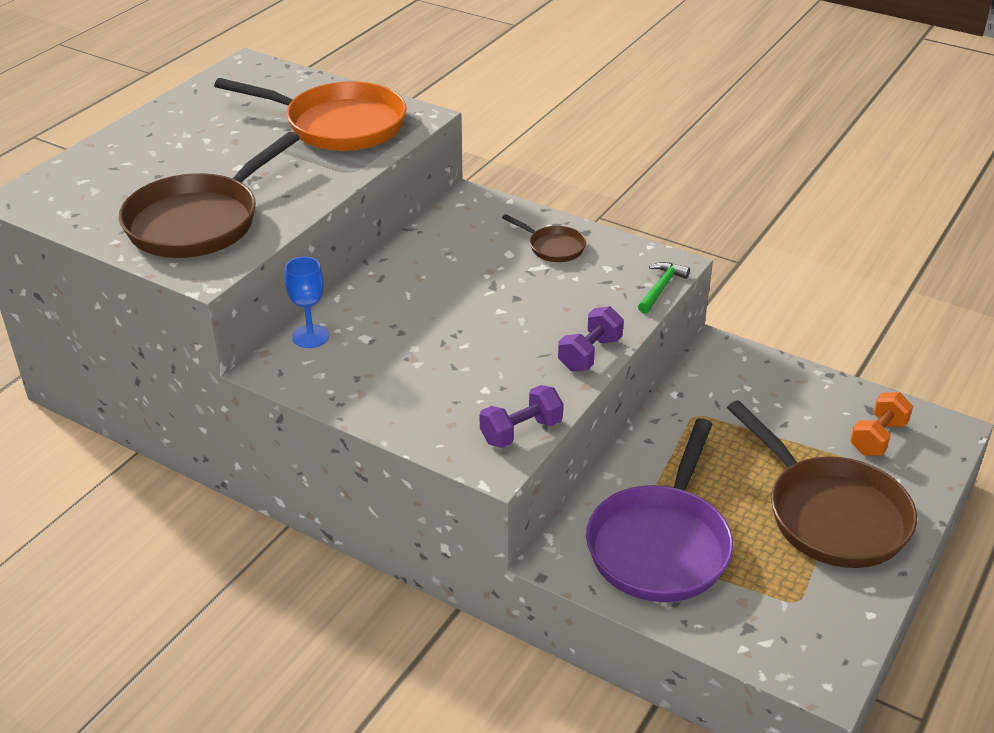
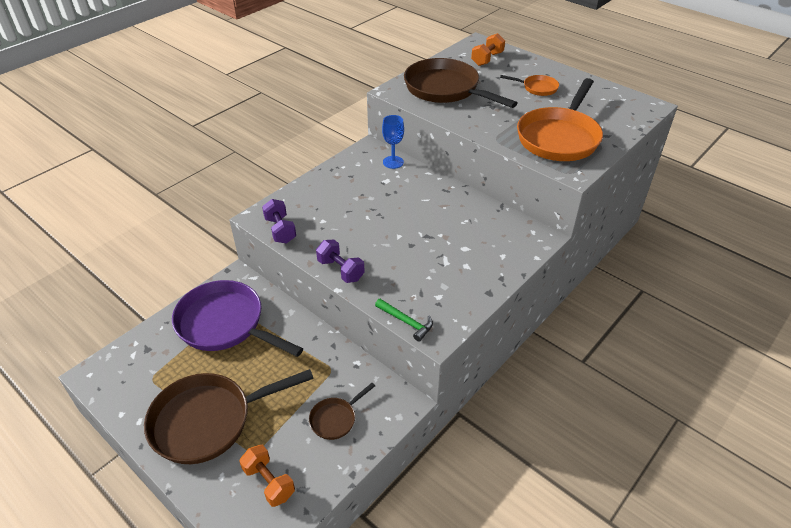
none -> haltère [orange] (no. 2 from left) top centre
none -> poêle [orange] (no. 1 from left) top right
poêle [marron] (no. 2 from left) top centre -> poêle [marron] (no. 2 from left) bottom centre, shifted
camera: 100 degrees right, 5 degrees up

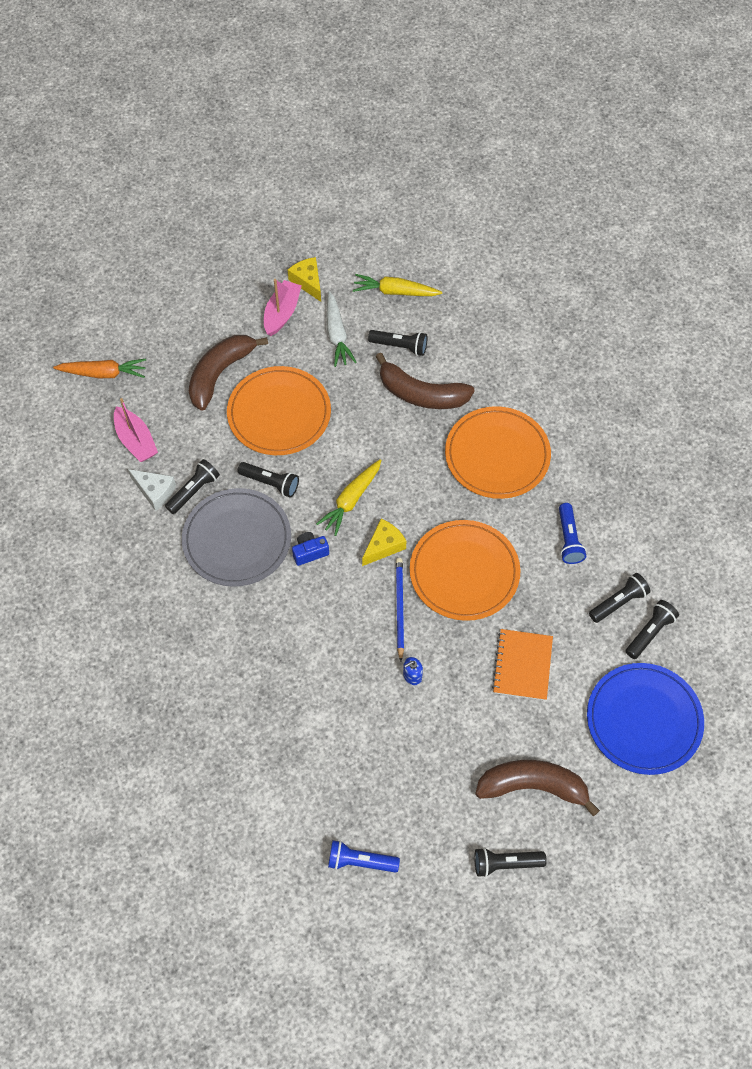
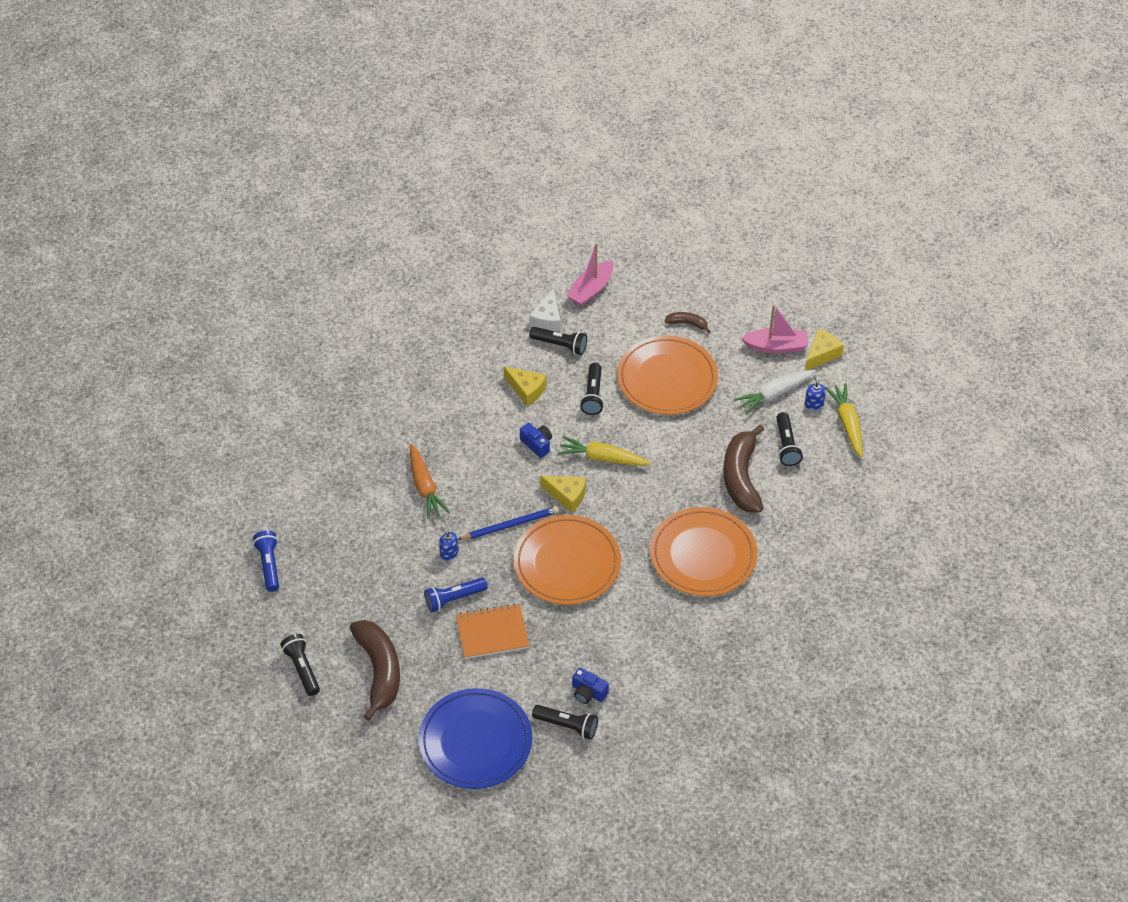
none -> distributeur de savon [bleu] (no. 2 from left) middle right
carotte [orange] middle left -> carotte [orange] centre, shifted
lampe de poche [bleu] (no. 2 from left) middle right -> lampe de poche [bleu] (no. 2 from left) centre, shifted
assiette [gris] middle left -> fromage [jaune] (no. 1 from left) centre
lampe de poche [noir] (no. 5 from left) middle right -> appareil photo [bleu] (no. 2 from left) bottom centre
banane [marron] (no. 1 from left in the first image) middle left -> banane [marron] (no. 2 from left) centre, x0.47
camera: 70 degrees right, 10 degrees down

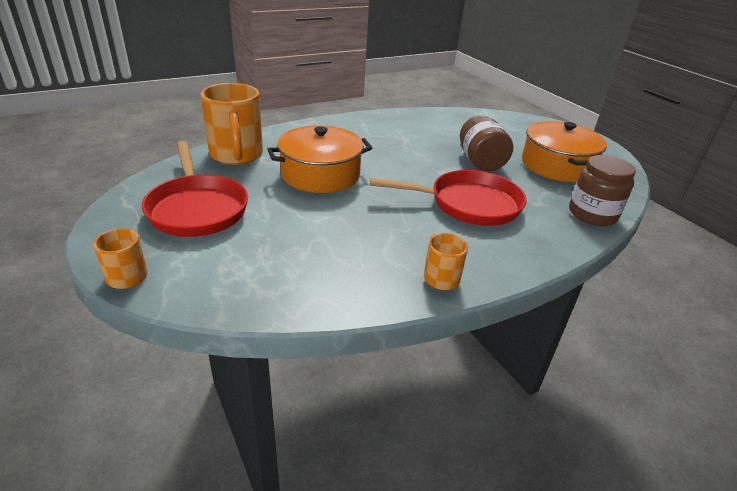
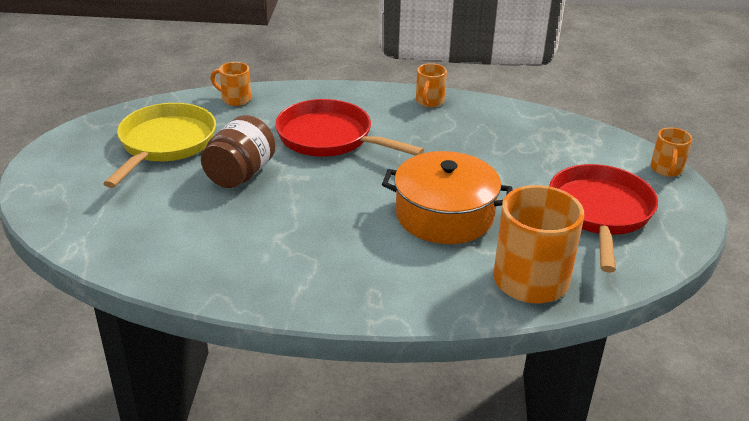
marmite [orange] (no. 2 from left) top right -> poêle [jaune] middle left
bocal [marron] (no. 2 from left) middle right -> tasse [orange] (no. 1 from left) top left
camera: 145 degrees left, 0 degrees up

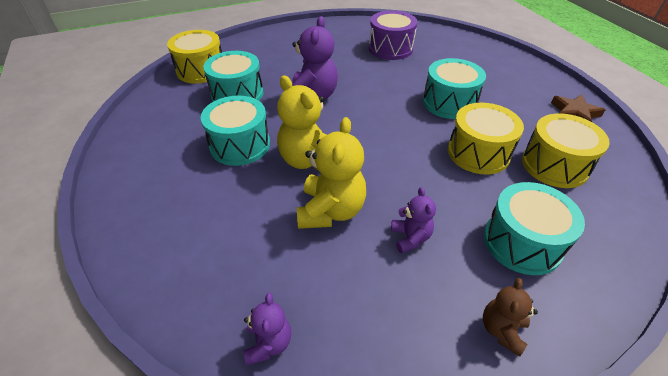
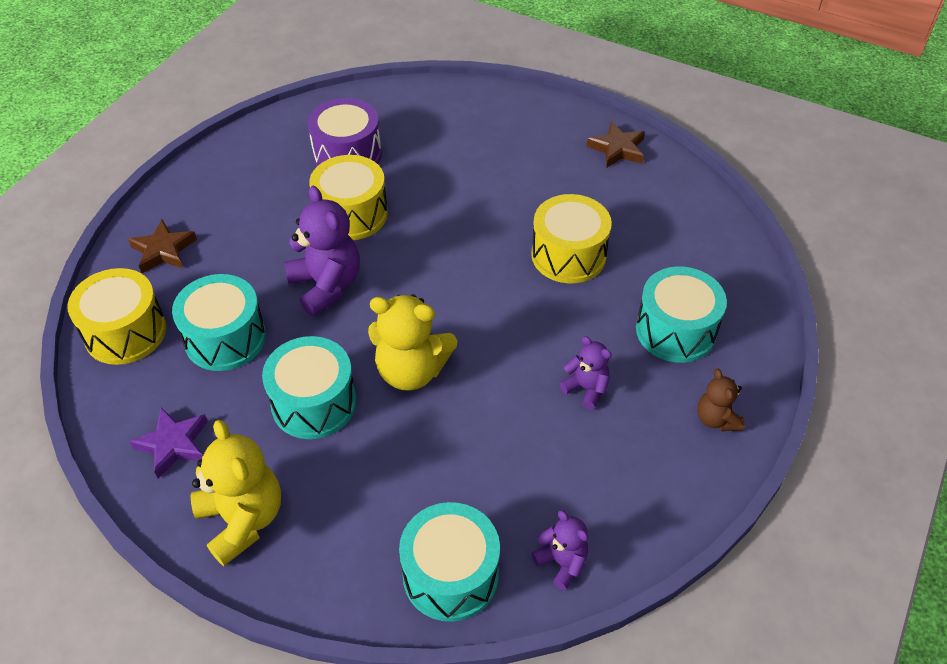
none -> étoile [marron] (no. 1 from left) middle left
none -> étoile [violet] bottom left
ours en peluche [jaune] (no. 2 from left in the first image) centre -> ours en peluche [jaune] (no. 1 from left) bottom left, shifted
tambour [turquoise] (no. 3 from left) top right -> tambour [turquoise] (no. 3 from left) bottom centre, shifted
tambour [jaune] (no. 3 from left in the first image) middle right -> tambour [jaune] (no. 2 from left) top centre, shifted
camera: 40 degrees left, 5 degrees up

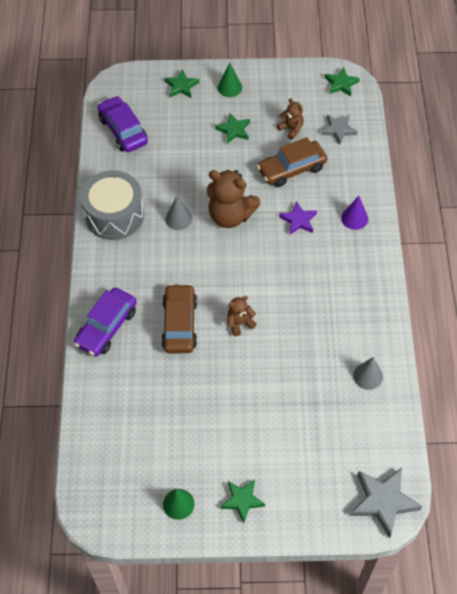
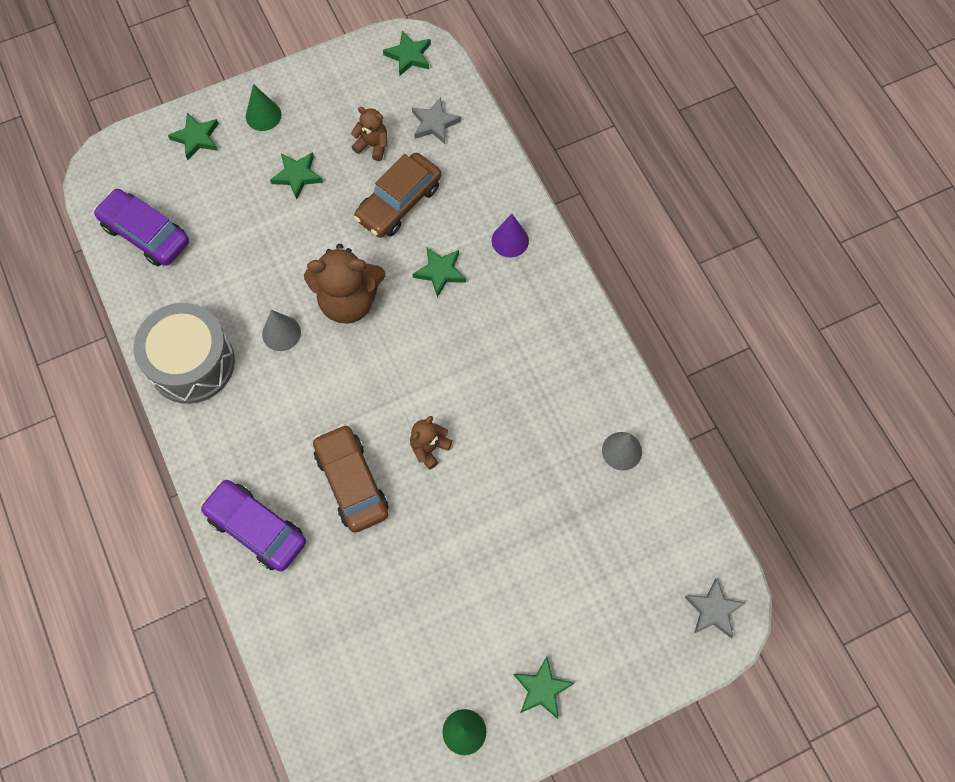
étoile [violet] centre -> étoile [vert] (no. 4 from left) centre
voiture [violet] (no. 1 from left in the first image) middle left -> voiture [violet] (no. 2 from left) bottom left, 120 degrees clockwise
étoile [gris] (no. 2 from left) bottom right, x0.63
camera: 25 degrees left, 10 degrees up

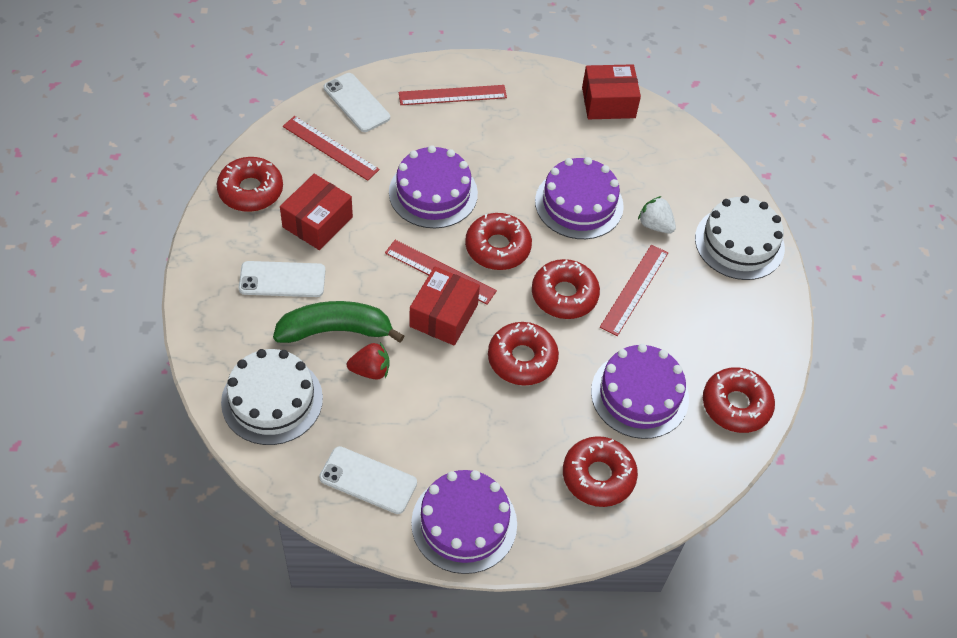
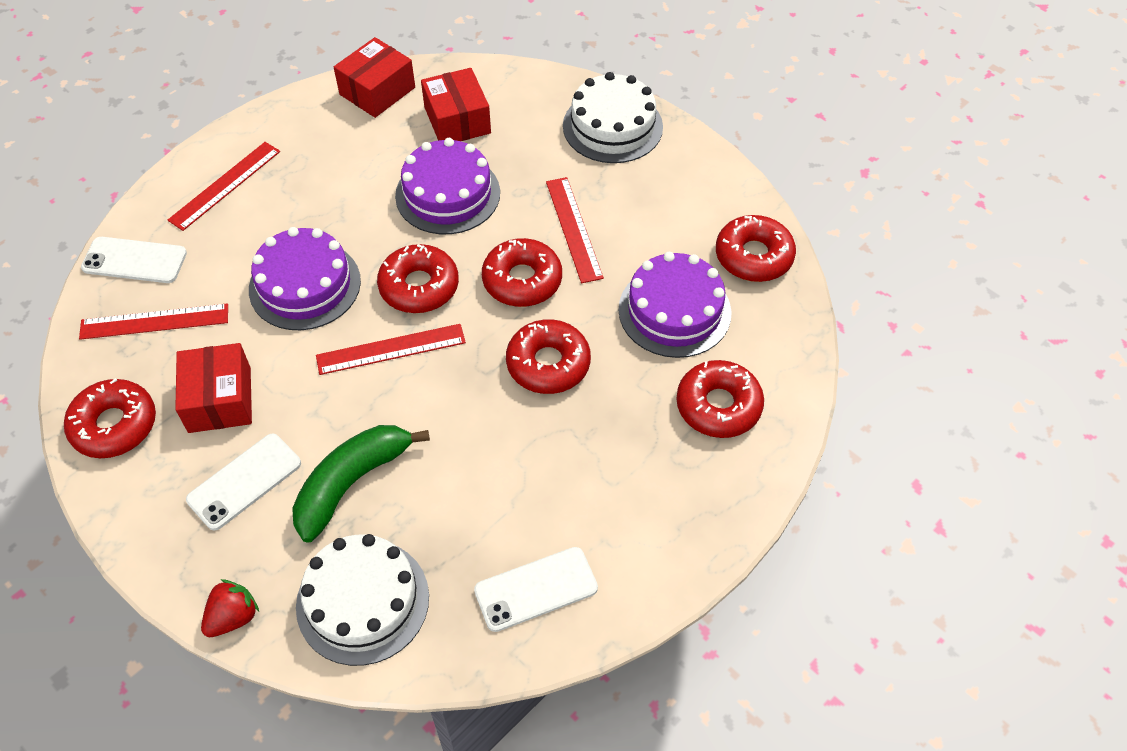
gâteau [violet] (no. 2 from left) bottom centre -> none
fraise [blanc] middle right -> none
fraise [rouge] centre -> fraise [rouge] bottom left, shifted
boîte [rouge] (no. 2 from left in the first image) centre -> boîte [rouge] (no. 3 from left) top centre, shifted
camera: 40 degrees left, 0 degrees up

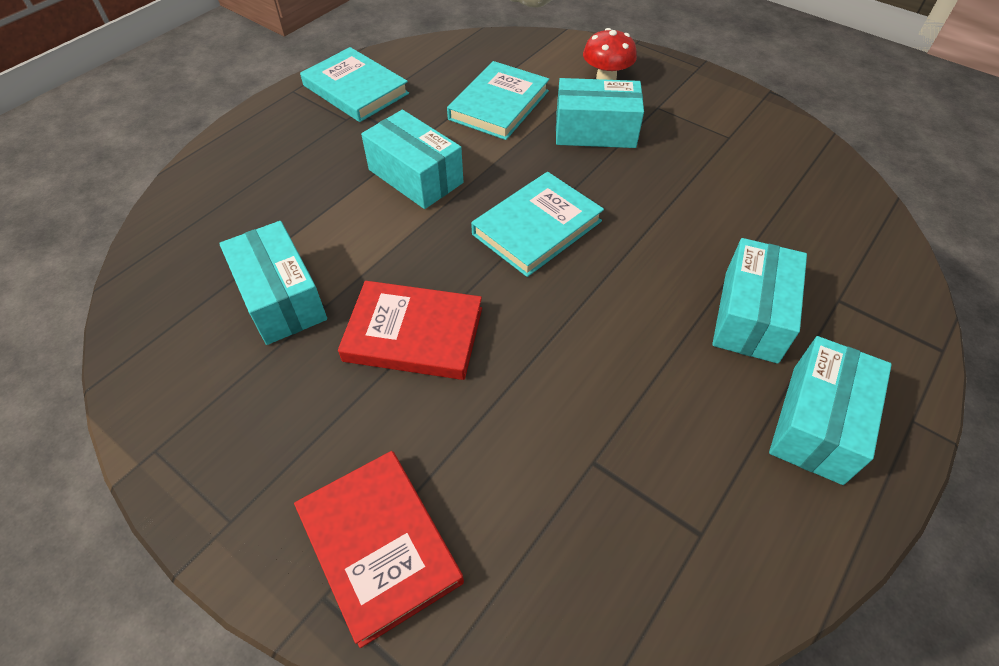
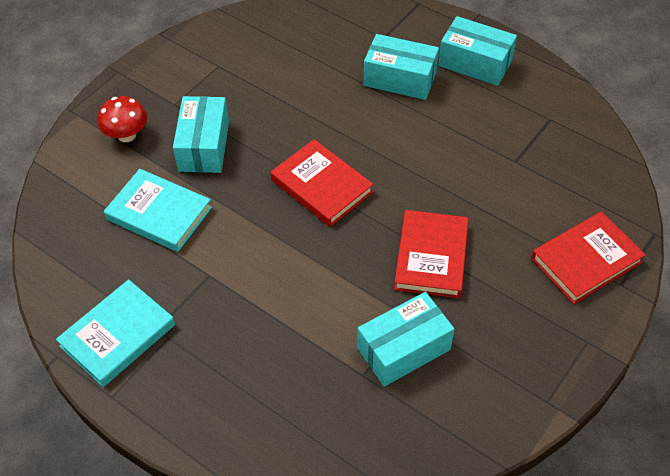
boîte [turquoise] (no. 2 from left) top centre -> none
livre [turquoise] (no. 3 from left) centre -> livre [rouge] (no. 1 from left) centre
camera: 90 degrees left, 0 degrees up

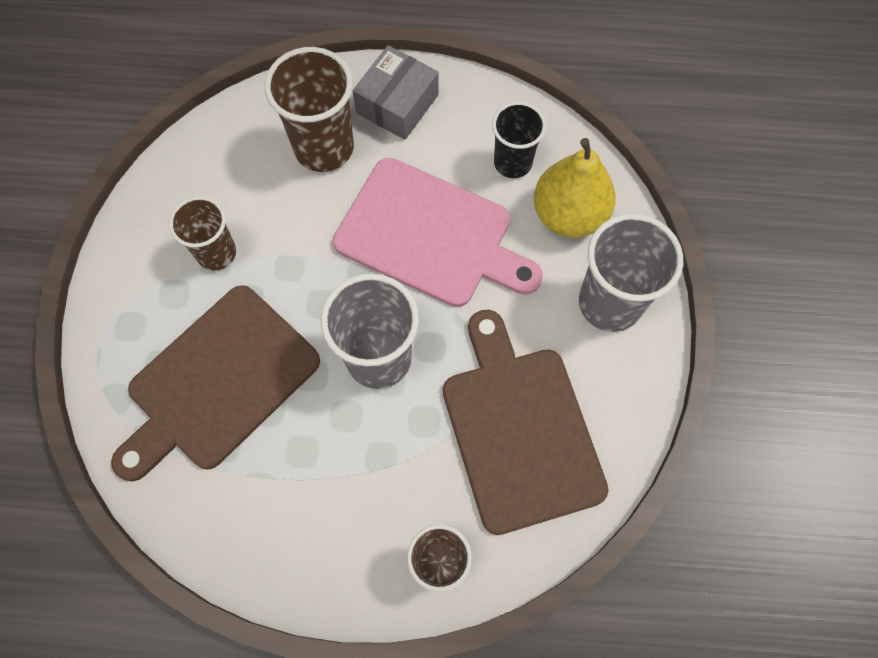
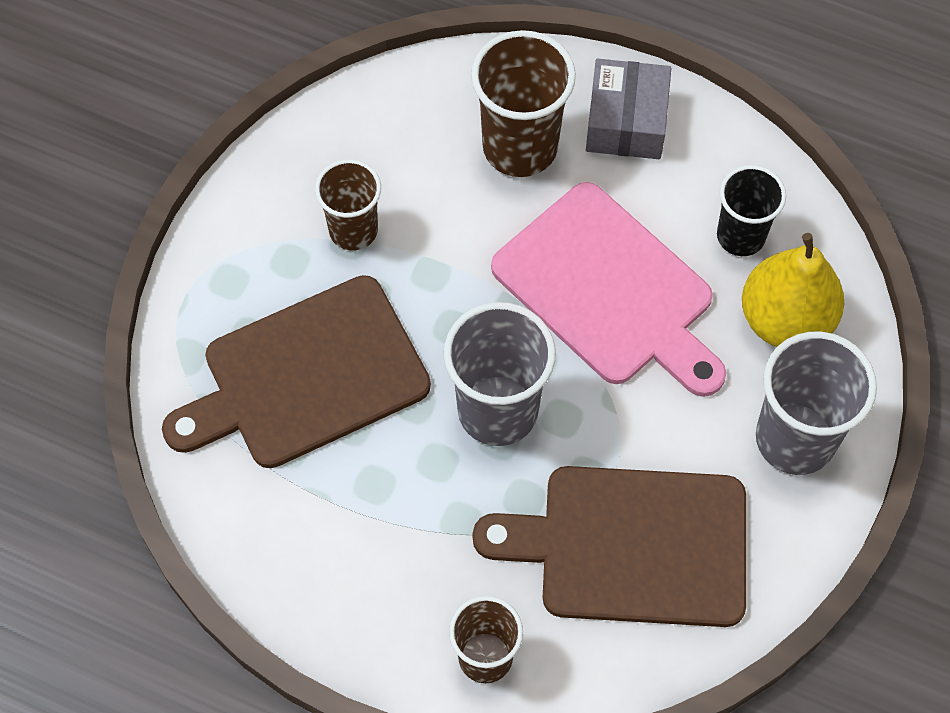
boîte [gris] top centre, 45 degrees counterclockwise
planche à découper [marron] (no. 2 from left) centre -> planche à découper [marron] (no. 2 from left) bottom centre, 90 degrees counterclockwise
camera: 20 degrees right, 5 degrees down

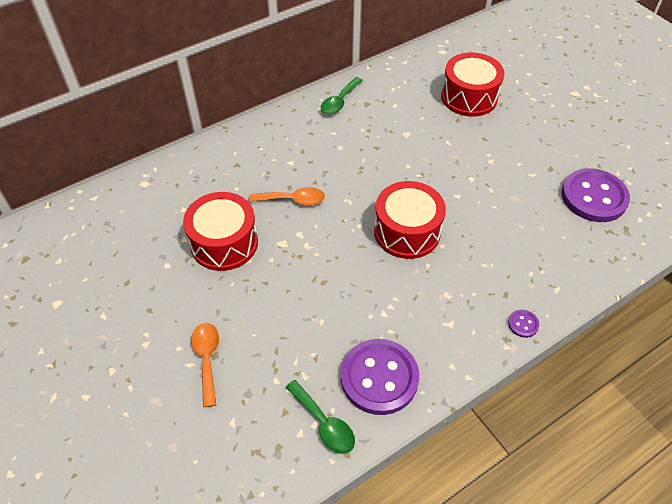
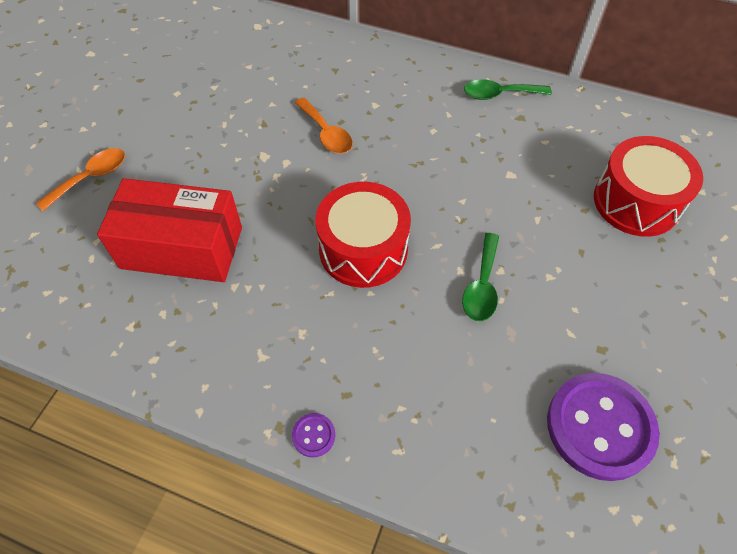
tambour [rouge] (no. 1 from left) middle left -> none
bouton [violet] (no. 1 from left) bottom centre -> none
none -> boîte [rouge] middle left
cuillère [vert] (no. 1 from left) bottom centre -> cuillère [vert] (no. 1 from left) centre, shifted
camera: 55 degrees right, 5 degrees up

